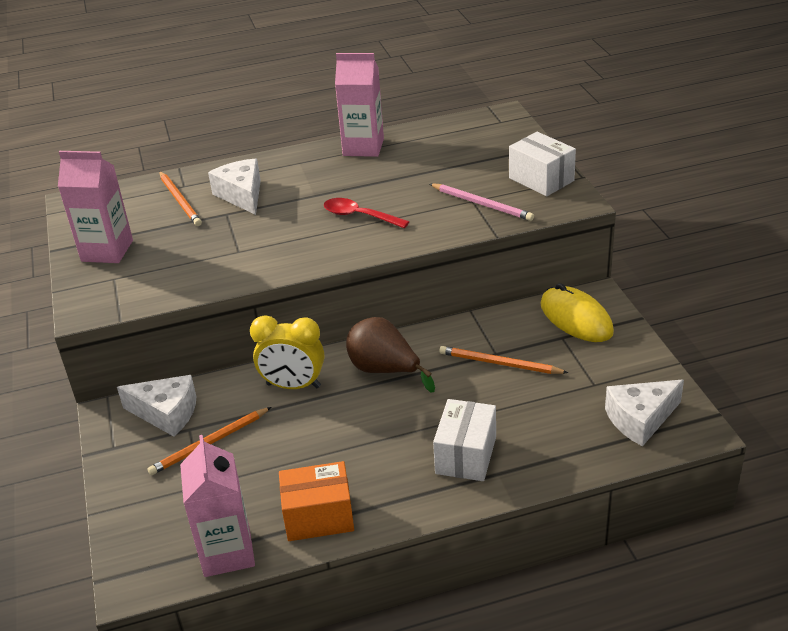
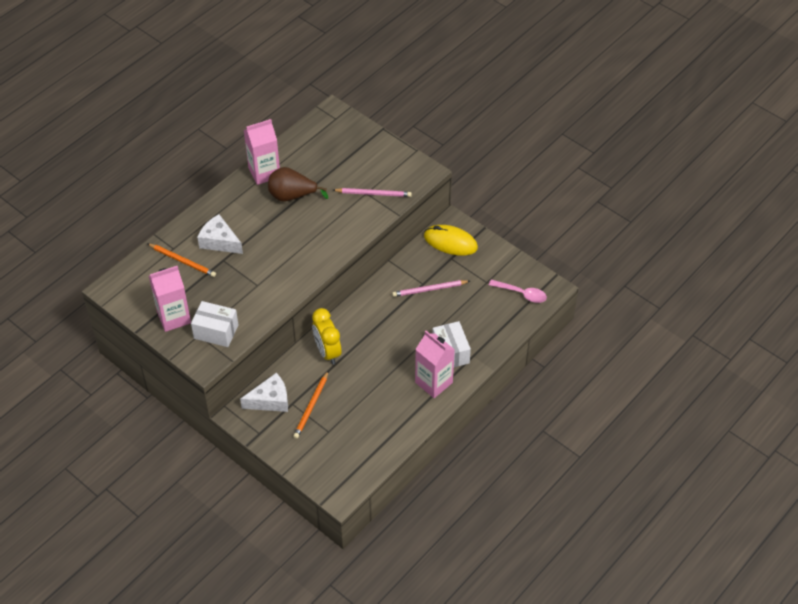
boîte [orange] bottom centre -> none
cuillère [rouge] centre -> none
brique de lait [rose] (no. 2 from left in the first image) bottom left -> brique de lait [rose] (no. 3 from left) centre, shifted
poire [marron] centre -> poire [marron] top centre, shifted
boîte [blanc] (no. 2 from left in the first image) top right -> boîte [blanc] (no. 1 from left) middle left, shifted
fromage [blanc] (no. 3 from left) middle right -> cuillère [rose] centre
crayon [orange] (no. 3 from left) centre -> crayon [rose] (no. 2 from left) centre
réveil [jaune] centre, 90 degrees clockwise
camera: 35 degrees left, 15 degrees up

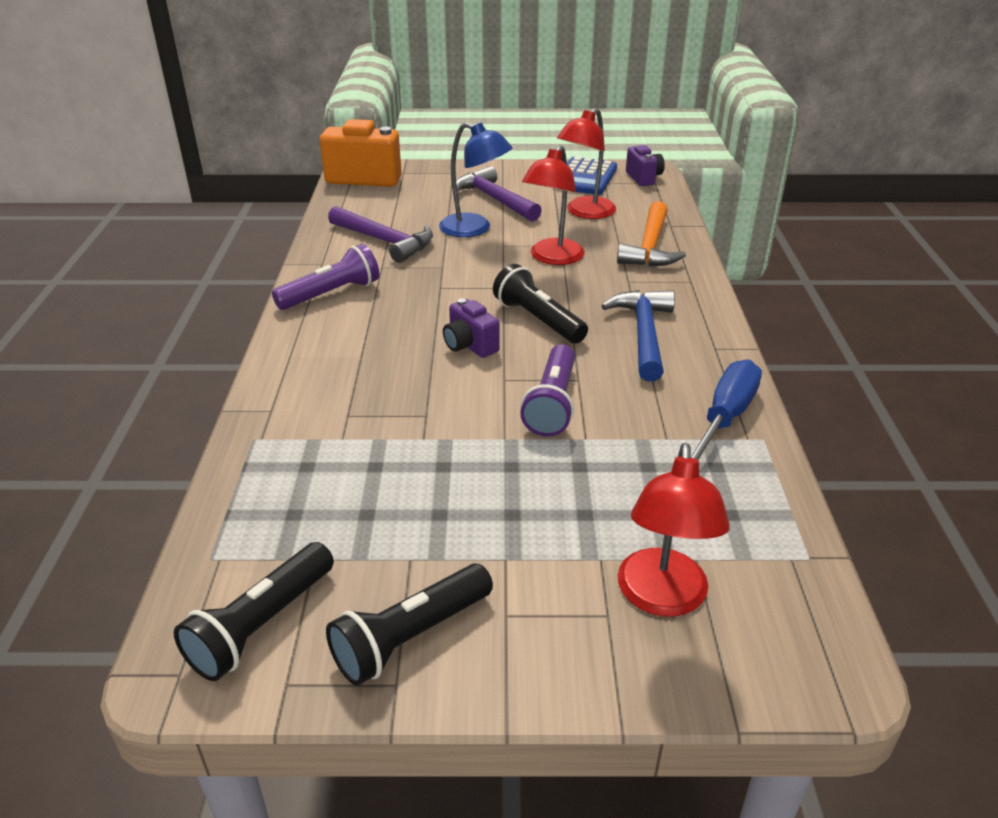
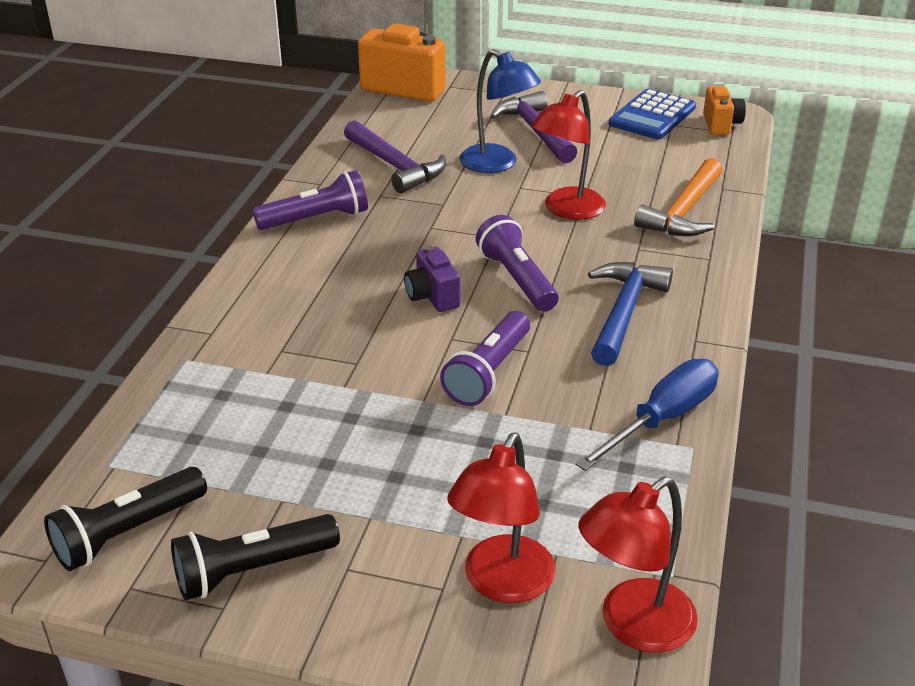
lampe [rouge] (no. 2 from left in the first image) top centre -> lampe [rouge] (no. 3 from left) bottom right, shifted
lampe de poche [noir] (no. 3 from left) centre -> lampe de poche [violet] (no. 3 from left) centre
appareil photo [violet] (no. 2 from left) top centre -> appareil photo [orange] (no. 2 from left) top right
camera: 15 degrees right, 0 degrees up

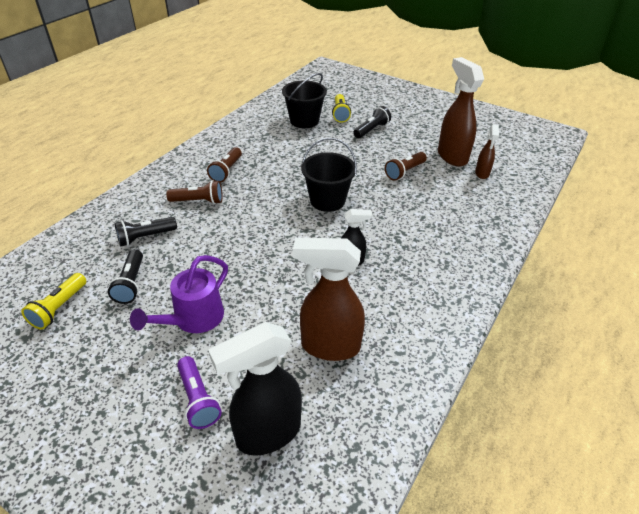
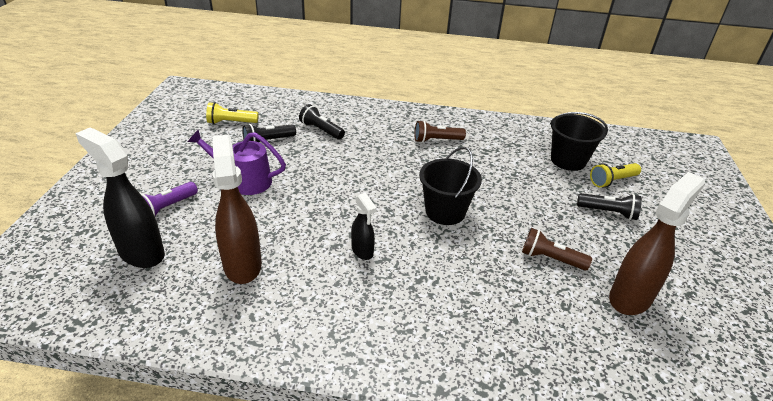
lampe de poche [marron] (no. 1 from left) middle left -> none
vaporisateur [marron] (no. 3 from left) top right -> none
camera: 65 degrees right, 5 degrees down

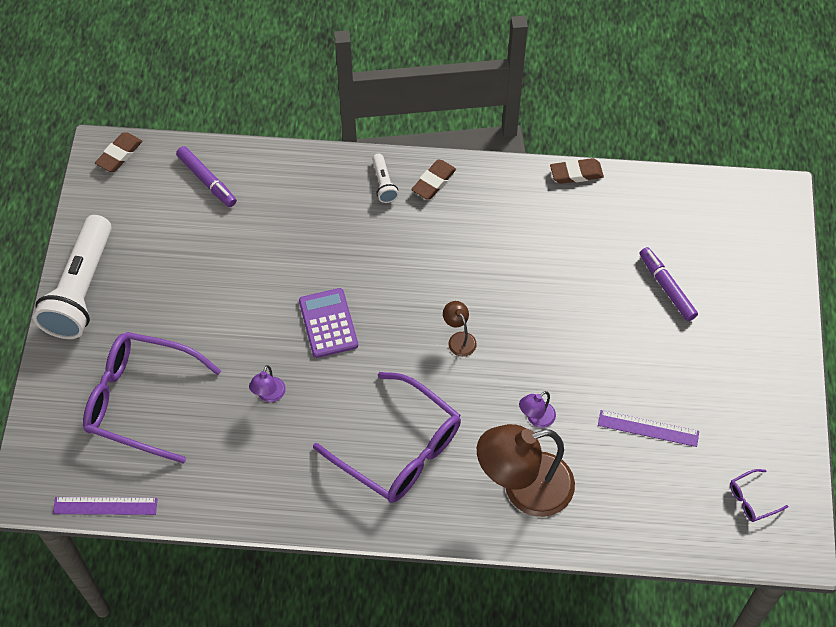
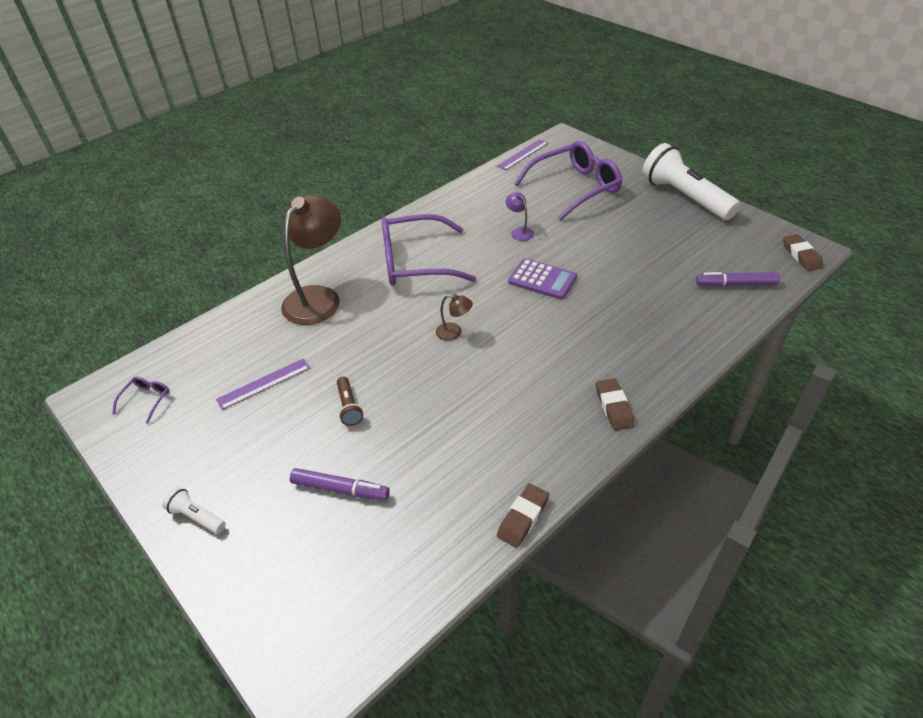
lampe [violet] (no. 2 from left) centre -> none
none -> lampe de poche [marron] centre
lampe de poche [blanc] (no. 2 from left in the first image) top centre -> lampe de poche [blanc] (no. 1 from left) bottom left, shifted
camera: 135 degrees right, 15 degrees down

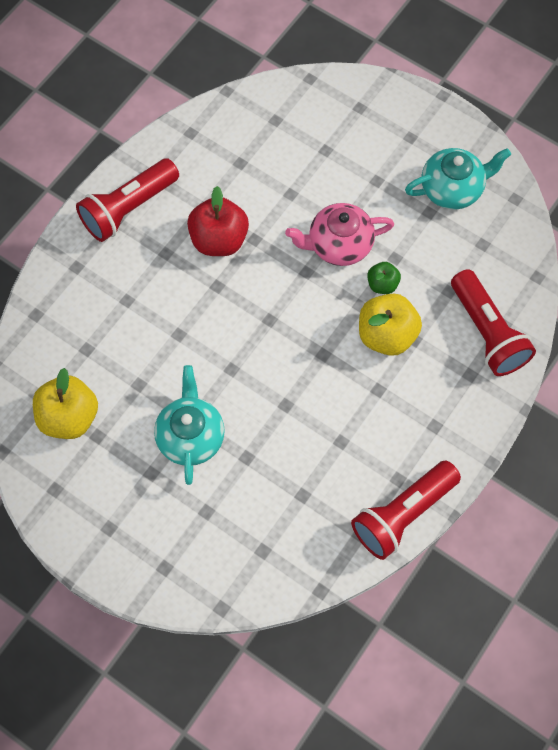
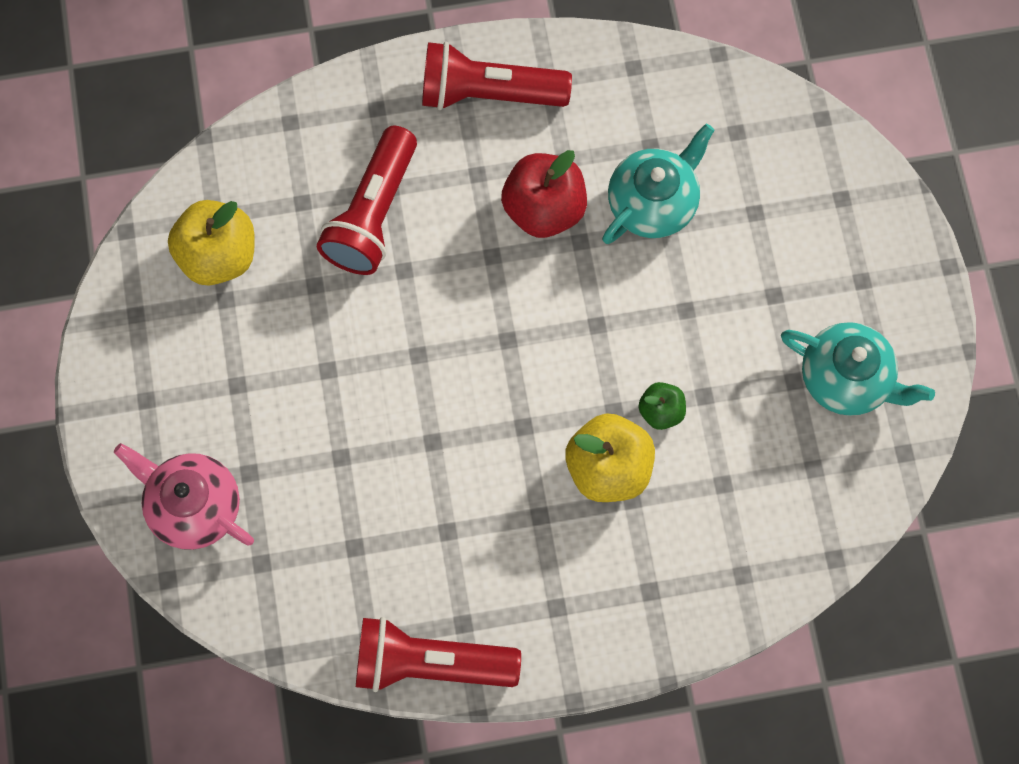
théière [turquoise] (no. 1 from left) centre -> théière [turquoise] (no. 1 from left) top centre, shifted
théière [rose] top centre -> théière [rose] middle left, shifted
lampe de poche [rouge] (no. 3 from left in the first image) middle right -> lampe de poche [rouge] (no. 1 from left) top centre, shifted
camera: 45 degrees right, 5 degrees up

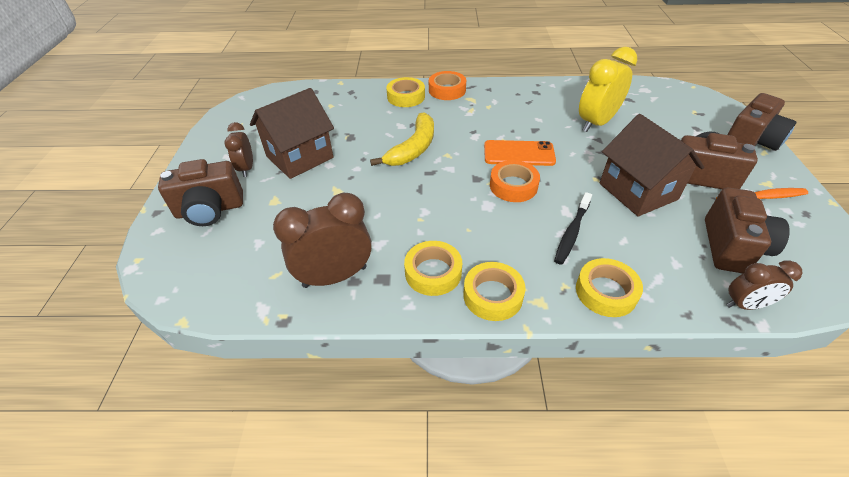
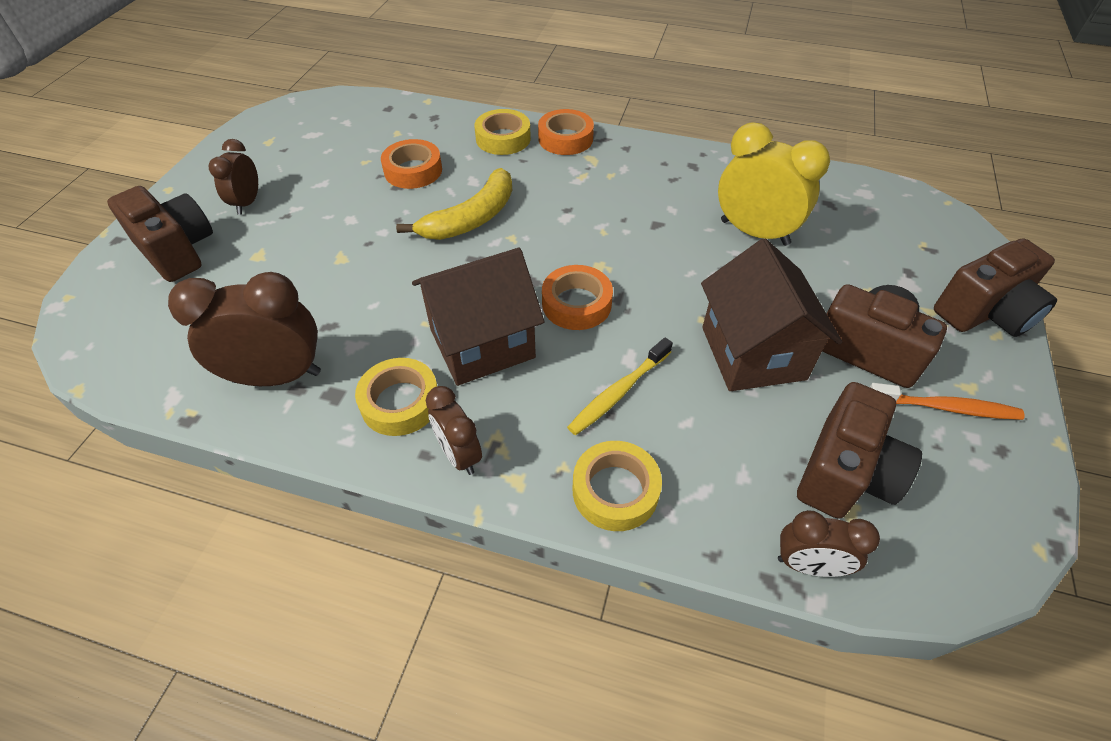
téléphone [orange] top centre -> none
none -> ruban adhésif [orange] (no. 1 from left) top centre
maison [marron] (no. 1 from left) top centre -> maison [marron] (no. 1 from left) centre, shifted
ruban adhésif [jaune] (no. 3 from left) centre -> réveil [marron] (no. 3 from left) centre
brosse à dents [noir] middle right -> brosse à dents [jaune] centre
appareil photo [marron] (no. 1 from left) middle left -> appareil photo [marron] (no. 1 from left) top left, 135 degrees counterclockwise
réveil [jaune] top right, 60 degrees clockwise
camera: 15 degrees right, 5 degrees up

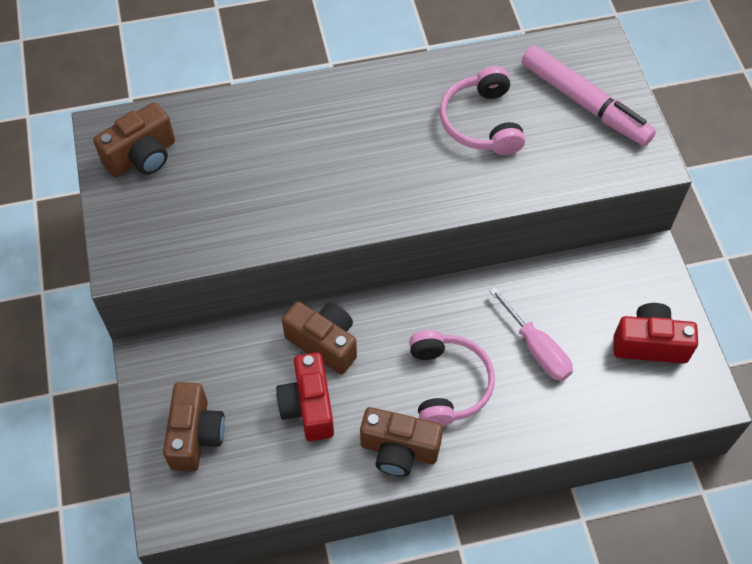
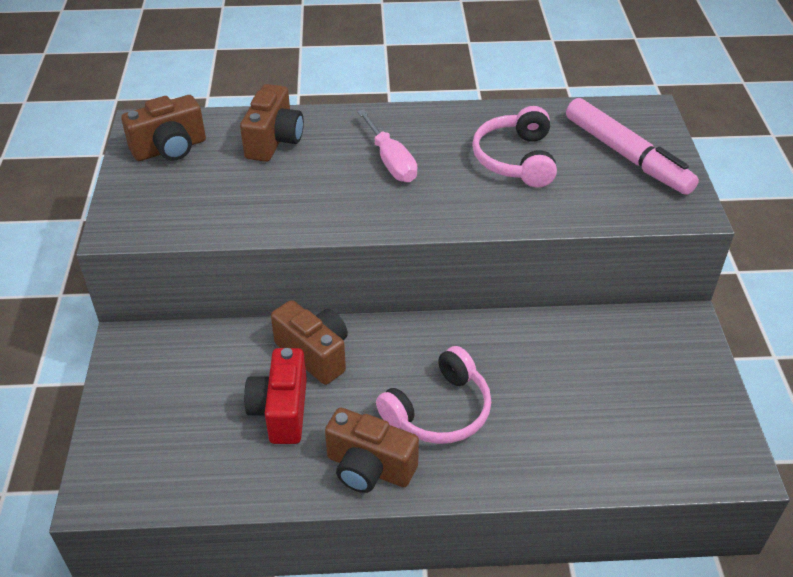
appareil photo [rouge] (no. 2 from left) middle right -> none
appareil photo [marron] (no. 2 from left) bottom left -> appareil photo [marron] (no. 2 from left) top centre, shifted
tournevis [rose] middle right -> tournevis [rose] top centre, shifted
casque audio [rose] (no. 1 from left) bottom centre, 45 degrees clockwise
camera: 10 degrees right, 15 degrees down

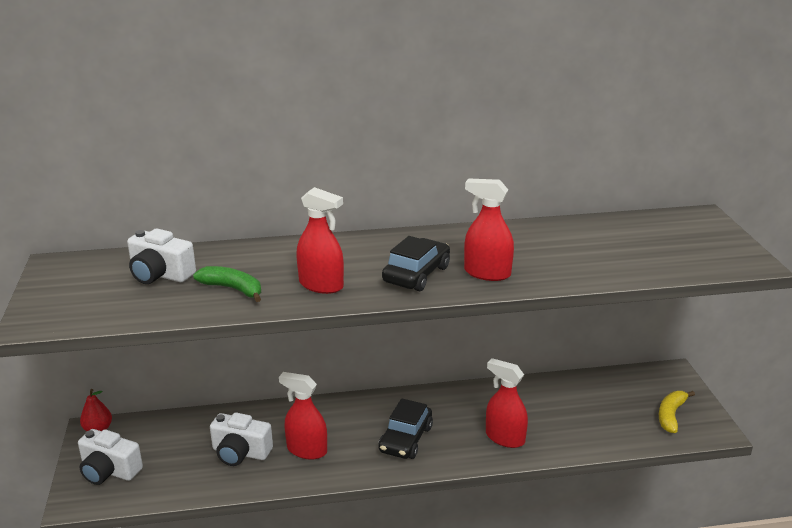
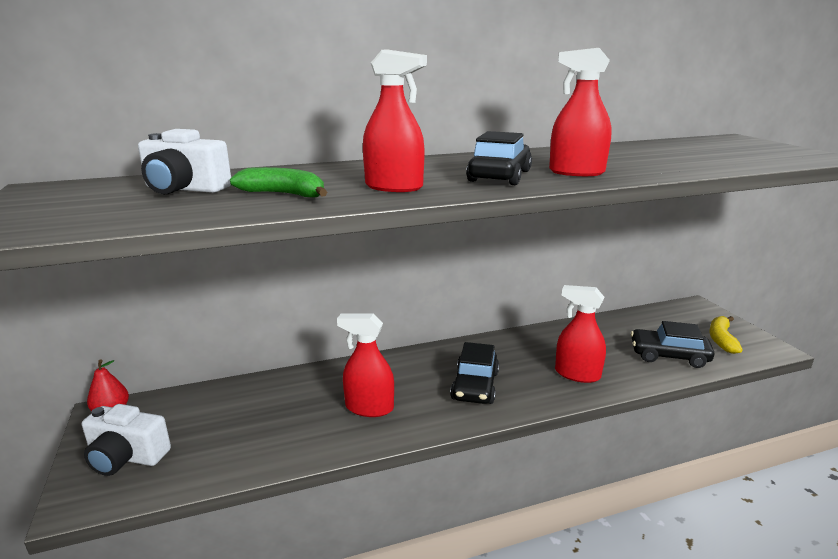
appareil photo [blanc] (no. 3 from left) bottom left -> none
none -> voiture [noir] (no. 3 from left) middle right
camera: 10 degrees left, 5 degrees down

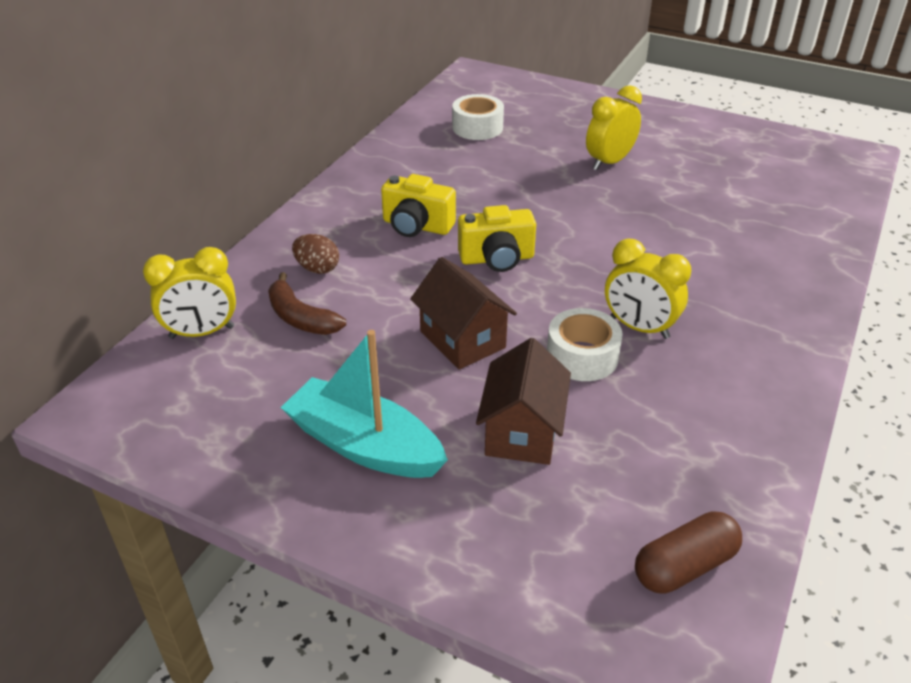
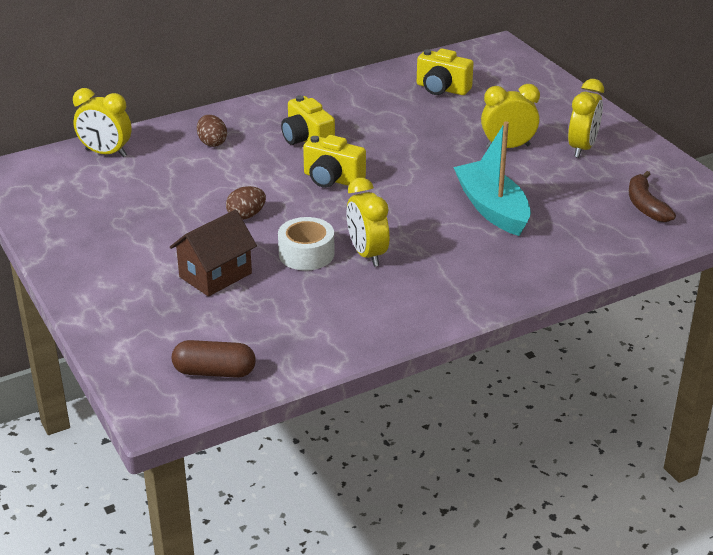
none -> réveil [jaune] (no. 4 from left) top right
banane [marron] centre -> banane [marron] middle right, shifted
bateau [turquoise] centre -> bateau [turquoise] top right, shifted
maison [marron] (no. 1 from left) centre -> œuf [marron] (no. 2 from left) centre
ruban adhésif [blanc] (no. 1 from left) top centre -> appareil photo [jaune] (no. 3 from left) top centre
camera: 35 degrees right, 5 degrees down

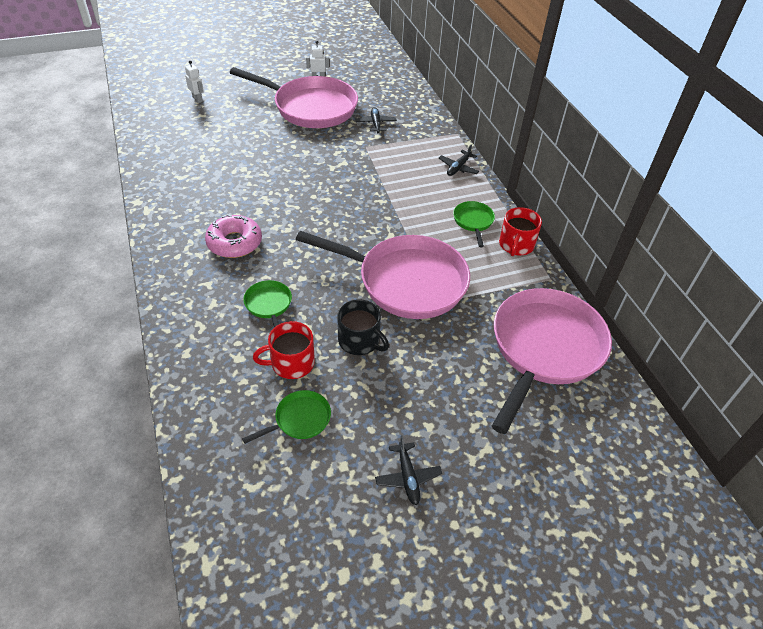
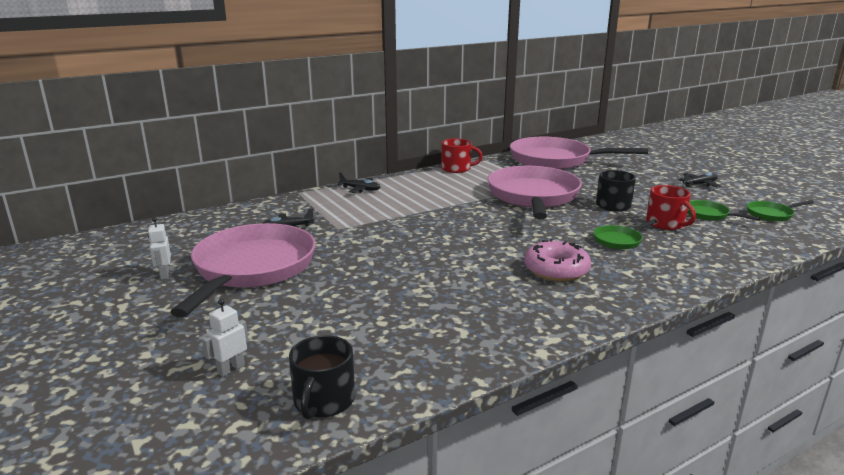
none -> tasse [noir] (no. 1 from left) bottom centre
poêle [vert] (no. 3 from left) centre -> poêle [vert] (no. 3 from left) middle right, shifted
camera: 100 degrees left, 25 degrees down

